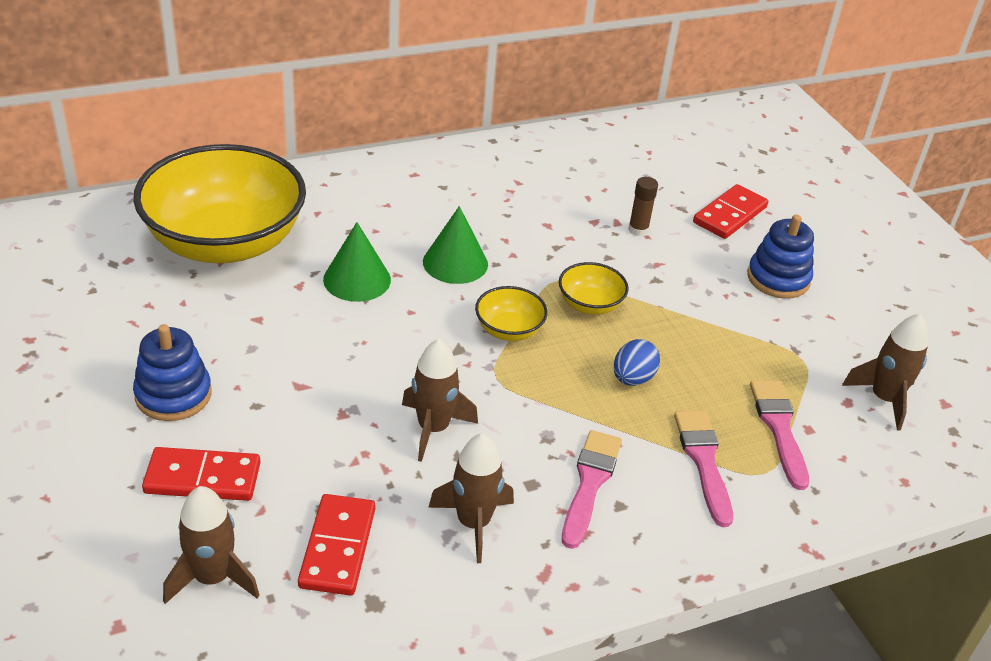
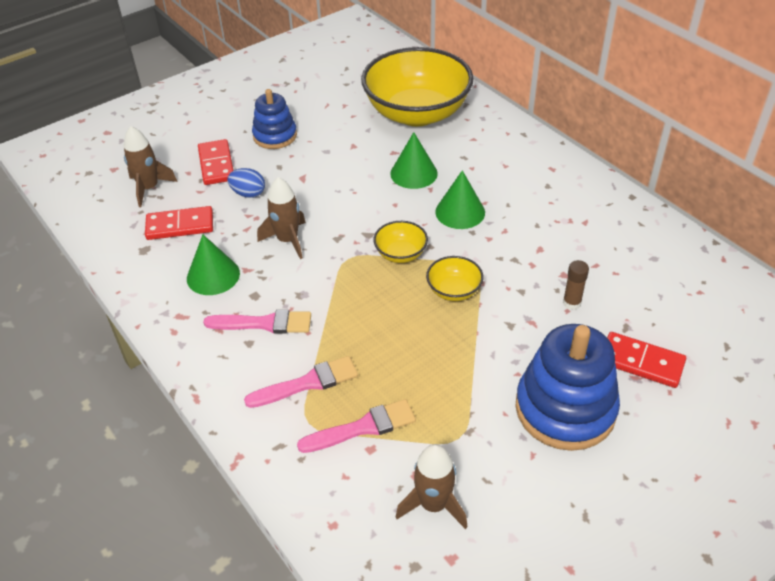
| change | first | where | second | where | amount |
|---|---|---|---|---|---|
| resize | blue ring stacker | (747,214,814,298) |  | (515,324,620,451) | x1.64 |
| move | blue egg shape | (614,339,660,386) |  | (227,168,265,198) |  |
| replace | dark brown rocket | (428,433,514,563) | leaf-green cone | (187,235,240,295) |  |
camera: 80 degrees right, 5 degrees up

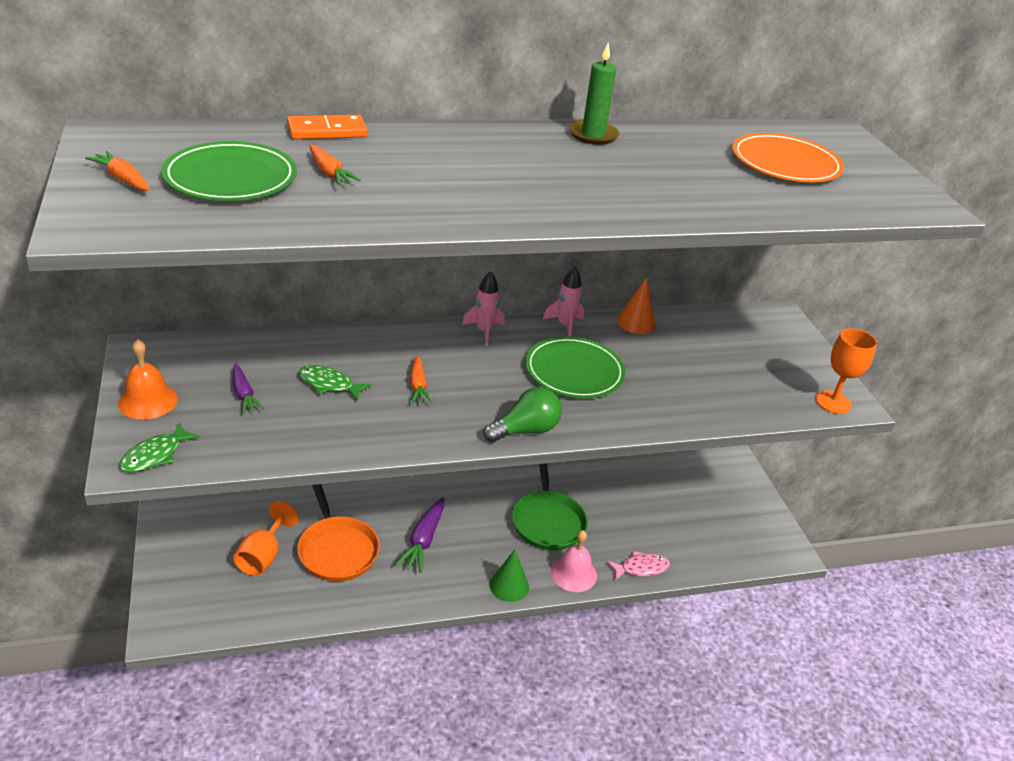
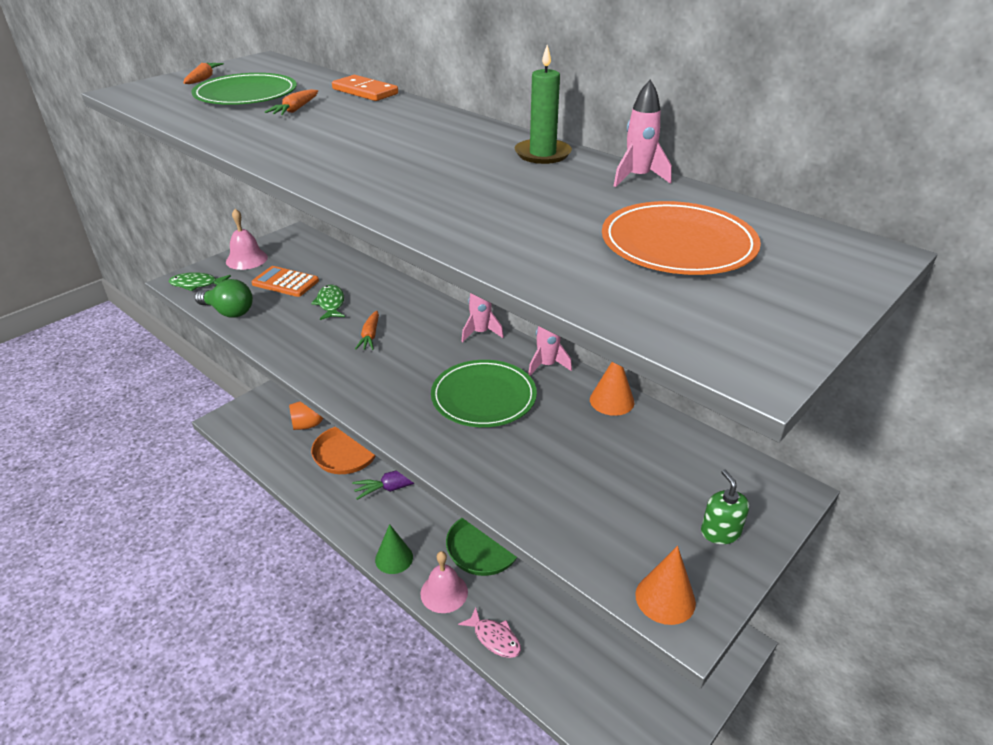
| change | first | where | second | where | amount |
|---|---|---|---|---|---|
| replace | bright orange goblet | (816,328,877,414) | bright orange cone | (635,546,696,625) |  |
| recolor | bright orange school bell | (118,339,178,420) | pink school bell | (226,209,268,270) |  |
| rotate | bright orange carrot | (410,356,432,404) |  | (355,311,379,350) | 45 degrees counterclockwise |
| replace | royal purple carrot | (233,364,264,414) | bright orange pocket calculator | (251,266,319,297) |  |
| move | leaf-green lightbulb | (483,387,562,443) |  | (195,279,253,318) |  |
| insert |  |  | pink rocket | (614,80,672,187) |  |
| insert |  |  | leaf-green soap dispenser | (701,470,749,544) |  |
camera: 60 degrees right, 0 degrees up

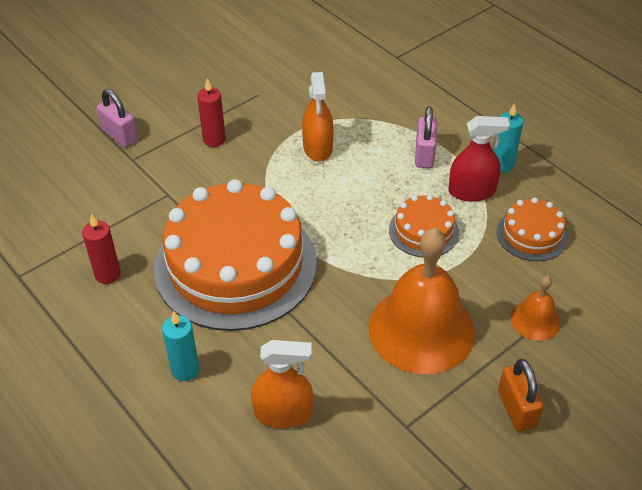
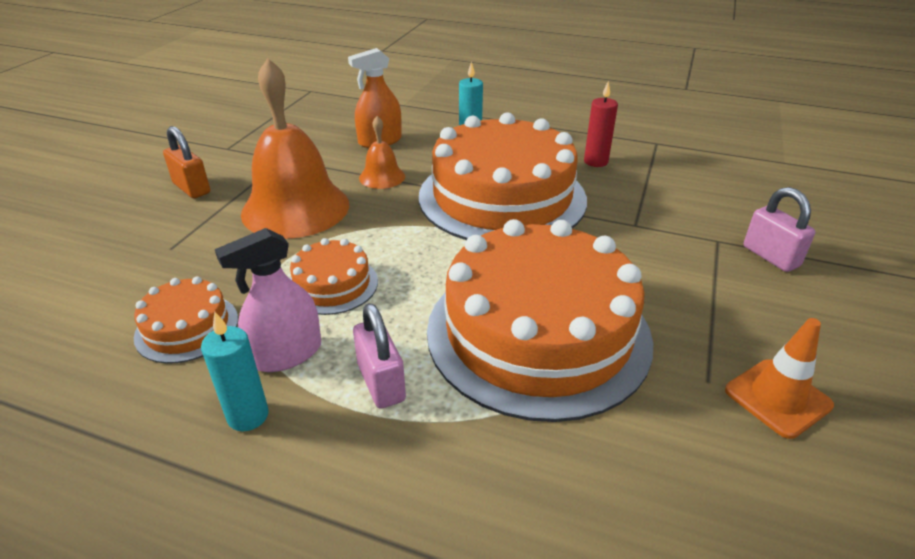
| change | first | where | second | where | amount |
|---|---|---|---|---|---|
| replace | bright orange sprayer | (302,72,334,162) | bright orange layer cake | (427,219,653,422) |  |
| delete | red candle | (197,79,226,147) |  |  |  |
| rotate | pink padlock | (97,89,138,147) |  | (744,187,815,272) | 45 degrees clockwise |
| recolor | red sprayer | (449,116,510,202) | pink sprayer | (215,228,321,372) |  |
| move | bright orange school bell | (511,276,561,341) |  | (359,116,405,189) |  |
| insert |  |  | bright orange safety cone | (725,318,834,439) |  |
camera: 150 degrees right, 10 degrees down

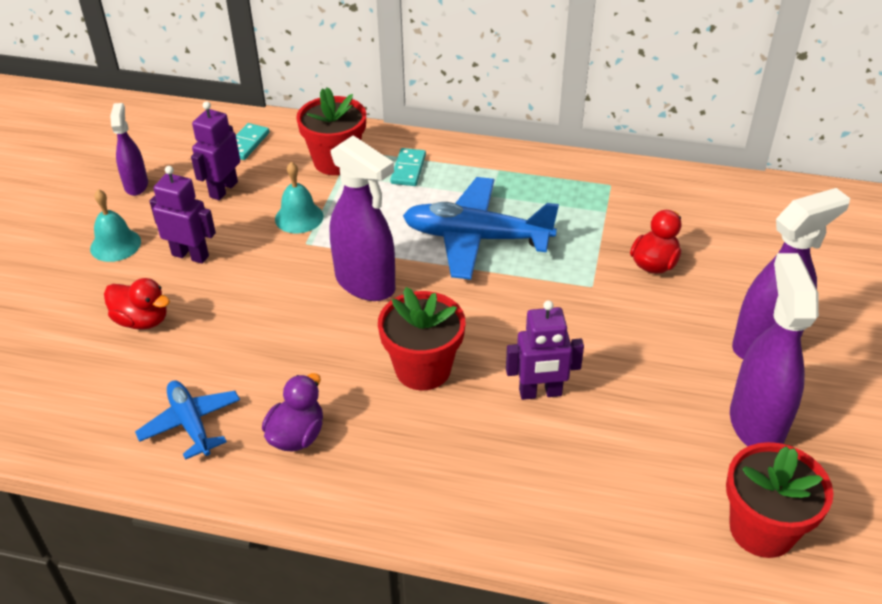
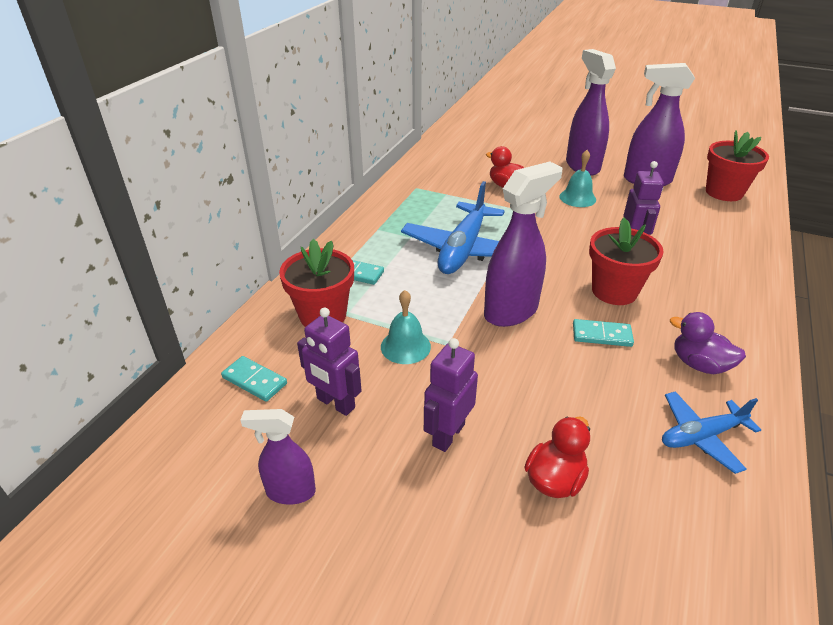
| change | first | where | second | where | amount |
|---|---|---|---|---|---|
| move | teal school bell | (90,189,141,262) |  | (559,150,596,207) |  |
| insert |  |  | teal domino tile | (573,319,634,347) |  |
camera: 80 degrees left, 5 degrees down

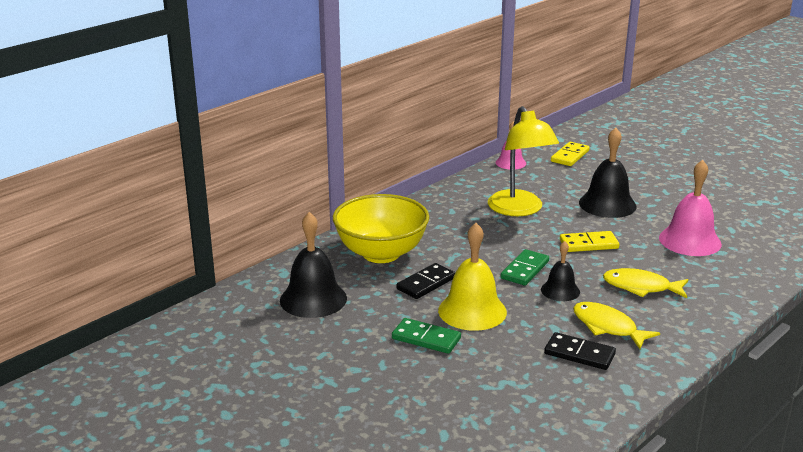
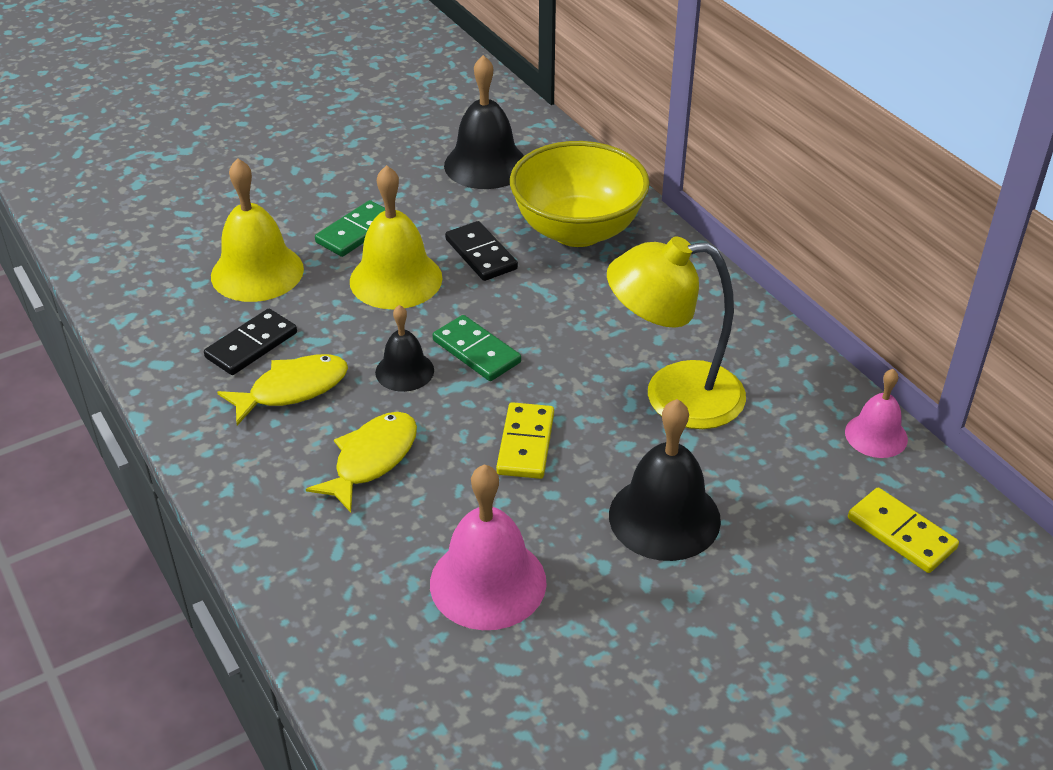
| change | first | where | second | where | amount |
|---|---|---|---|---|---|
| insert |  |  | yellow school bell | (211,158,304,302) |  |
camera: 105 degrees right, 15 degrees up

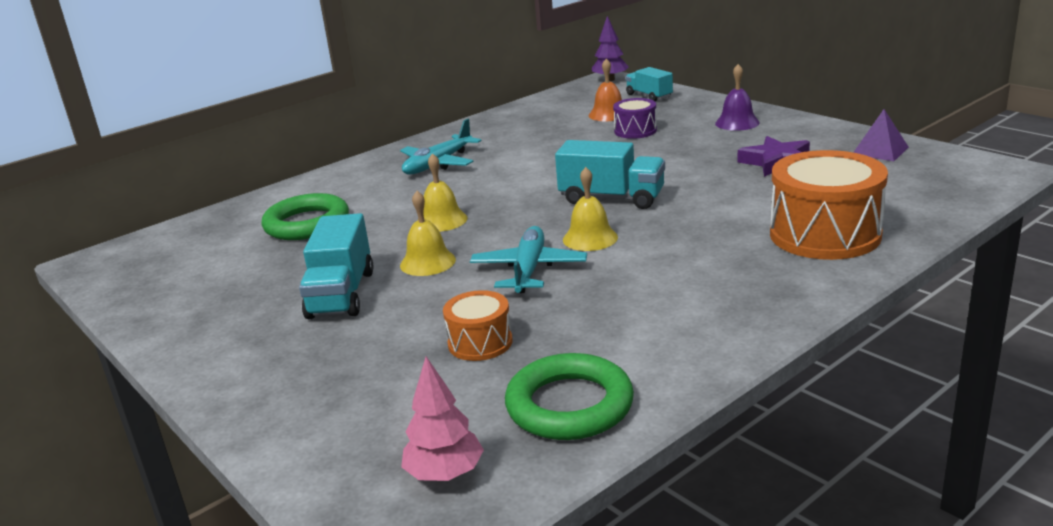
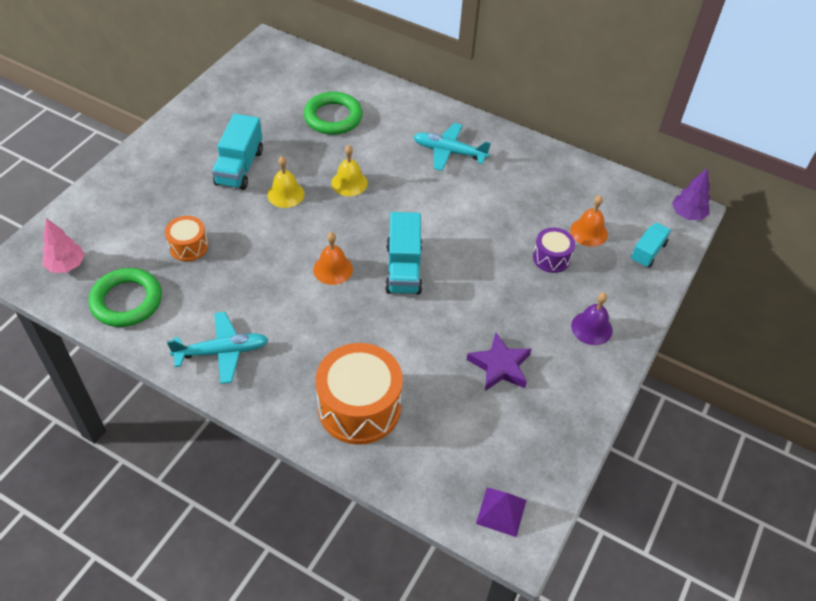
| change | first | where | second | where | amount |
|---|---|---|---|---|---|
| move | royal purple solid pyramid | (853,109,909,161) |  | (476,487,527,537) |  |
| recolor | yellow school bell | (563,167,618,251) | bright orange school bell | (313,232,353,285) |  |
| rotate | teal lorry | (299,213,373,319) |  | (212,114,263,190) | 60 degrees counterclockwise |
| move | teal aeroplane | (470,226,587,293) |  | (167,312,269,384) |  |
camera: 65 degrees right, 25 degrees up

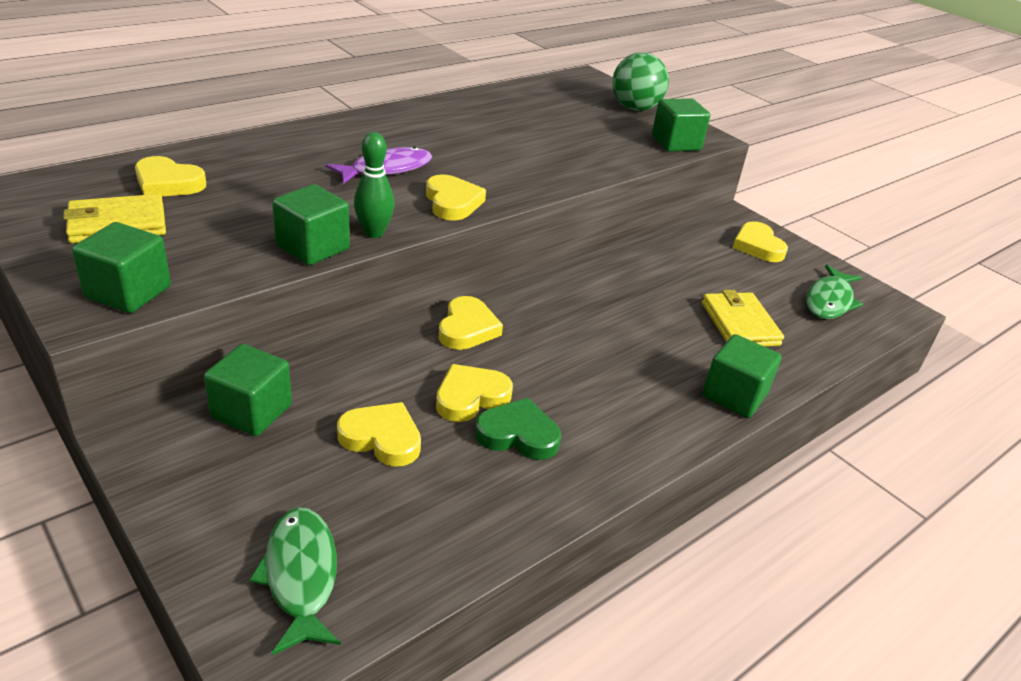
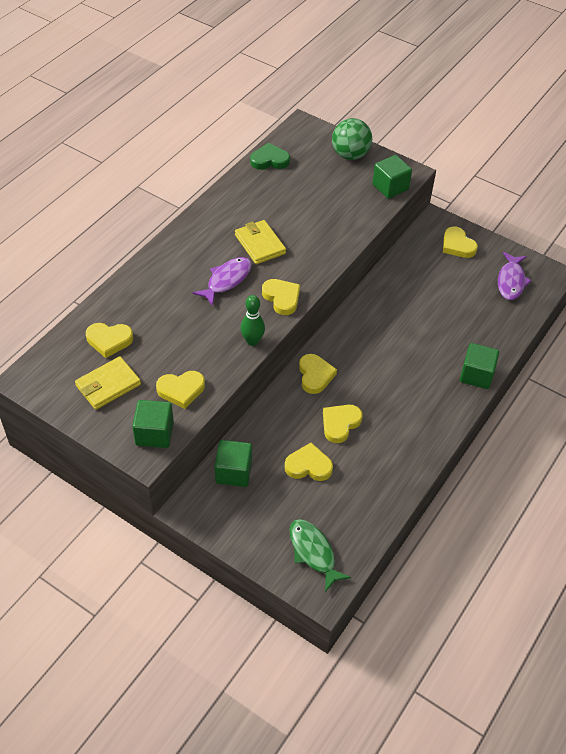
| change | first | where | second | where | amount |
|---|---|---|---|---|---|
| delete | leaf-green block | (272,184,350,265) |  |  |  |
| recolor | leaf-green fish | (806,265,863,319) | royal purple fish | (498,252,532,300) |  |
| move | yellow billfold | (702,290,784,346) |  | (235,220,286,264) |  |
| move | leaf-green love heart | (475,398,561,460) |  | (250,143,290,170) |  |
| insert |  |  | yellow love heart | (156,371,205,409) |  |
camera: 15 degrees left, 15 degrees up

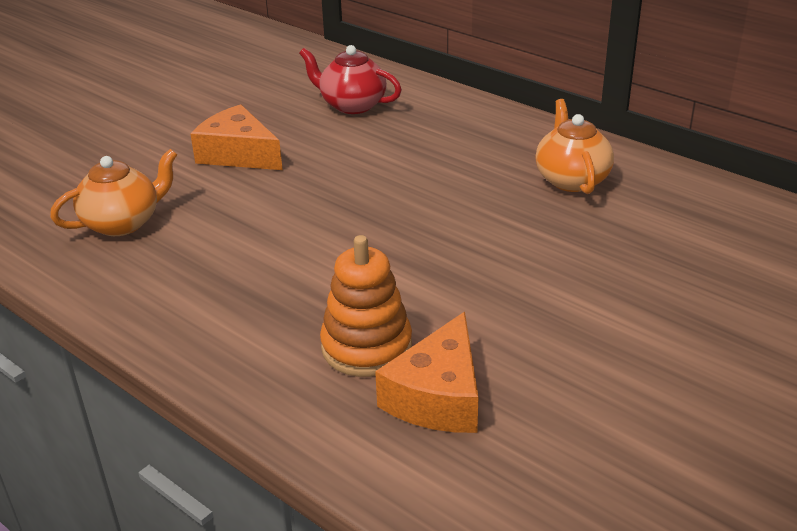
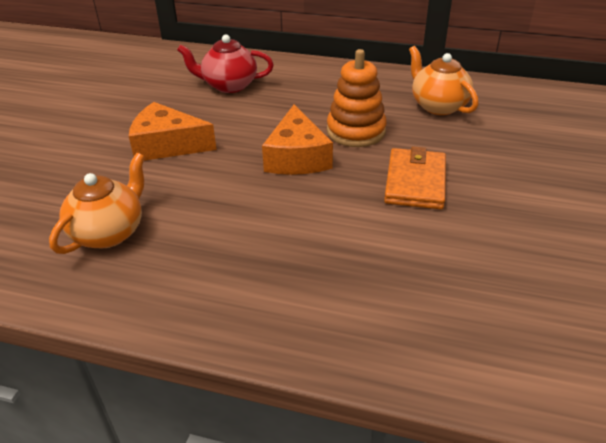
| change | first | where | second | where | amount |
|---|---|---|---|---|---|
| move | bright orange ring stacker | (320,235,412,377) |  | (327,49,387,147) |  |
| move | bright orange piece of cheese | (375,312,478,433) |  | (262,104,333,175) |  |
| insert |  |  | bright orange billfold | (384,146,446,209) |  |
camera: 25 degrees left, 5 degrees up

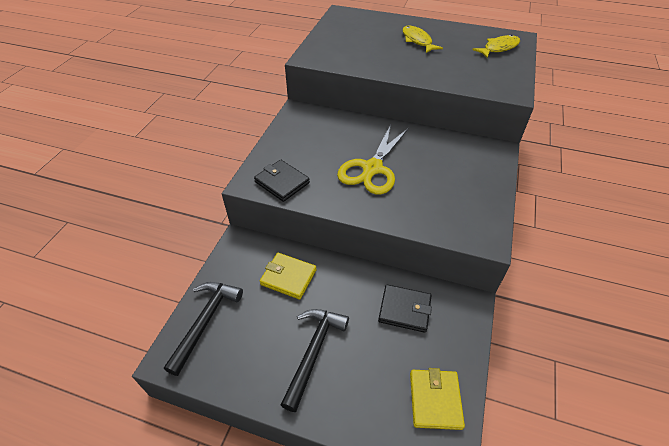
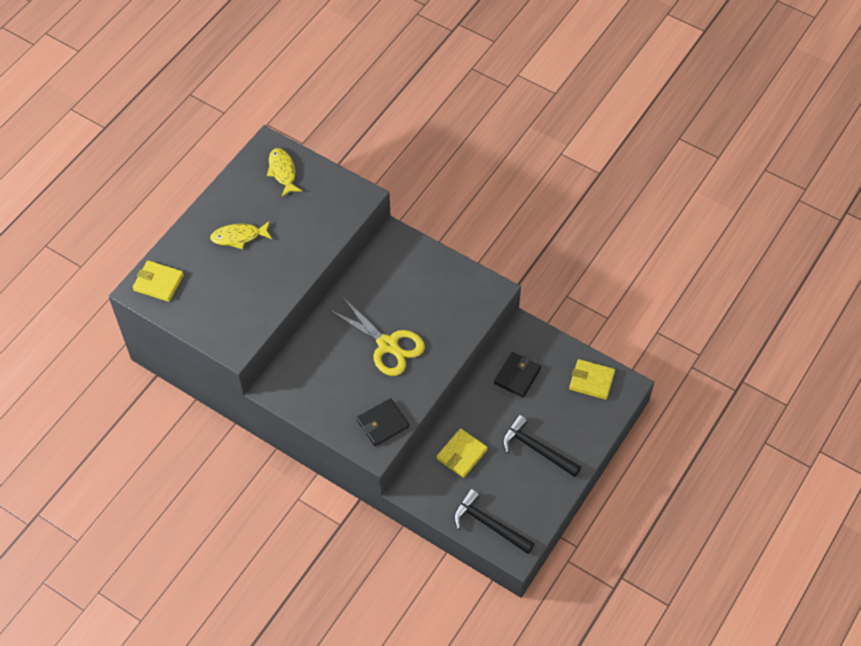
| change | first | where | second | where | amount |
|---|---|---|---|---|---|
| insert |  |  | yellow billfold | (133,260,184,302) |  |
camera: 75 degrees left, 10 degrees up

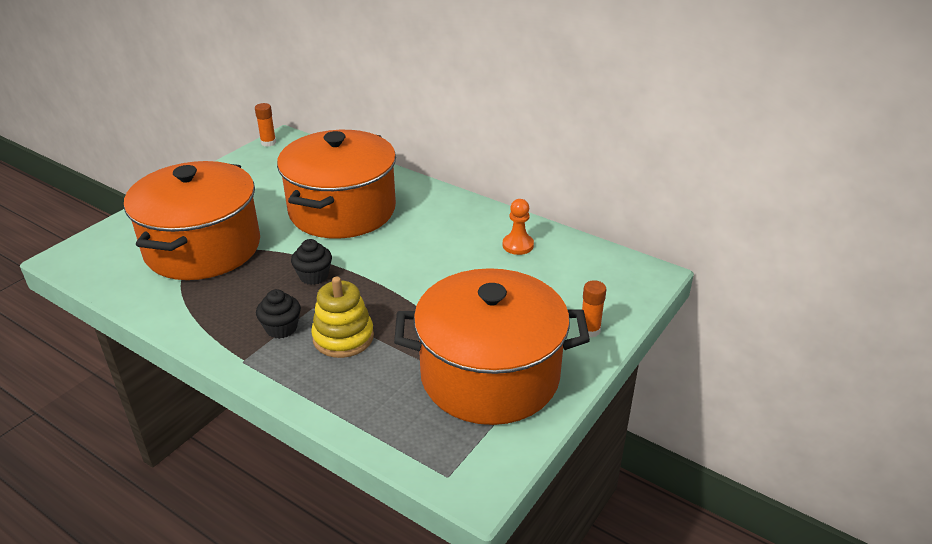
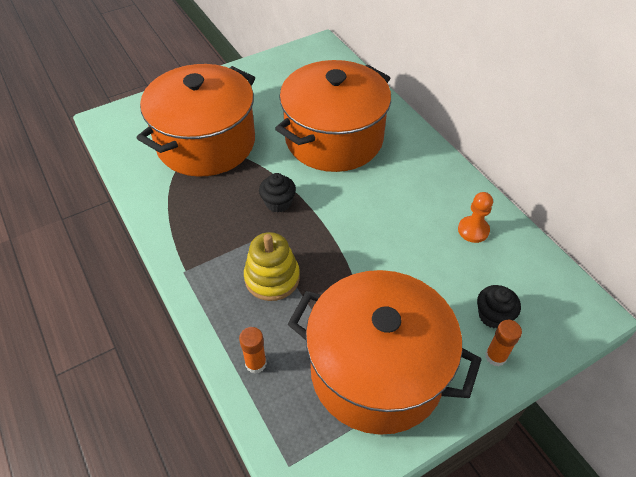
| change | first | where | second | where | amount |
|---|---|---|---|---|---|
| move | bright orange stick of glue | (255,103,276,147) |  | (239,327,267,374) |  |
| move | ebony cupcake | (256,289,301,339) |  | (477,285,521,328) |  |
camera: 25 degrees right, 15 degrees up

